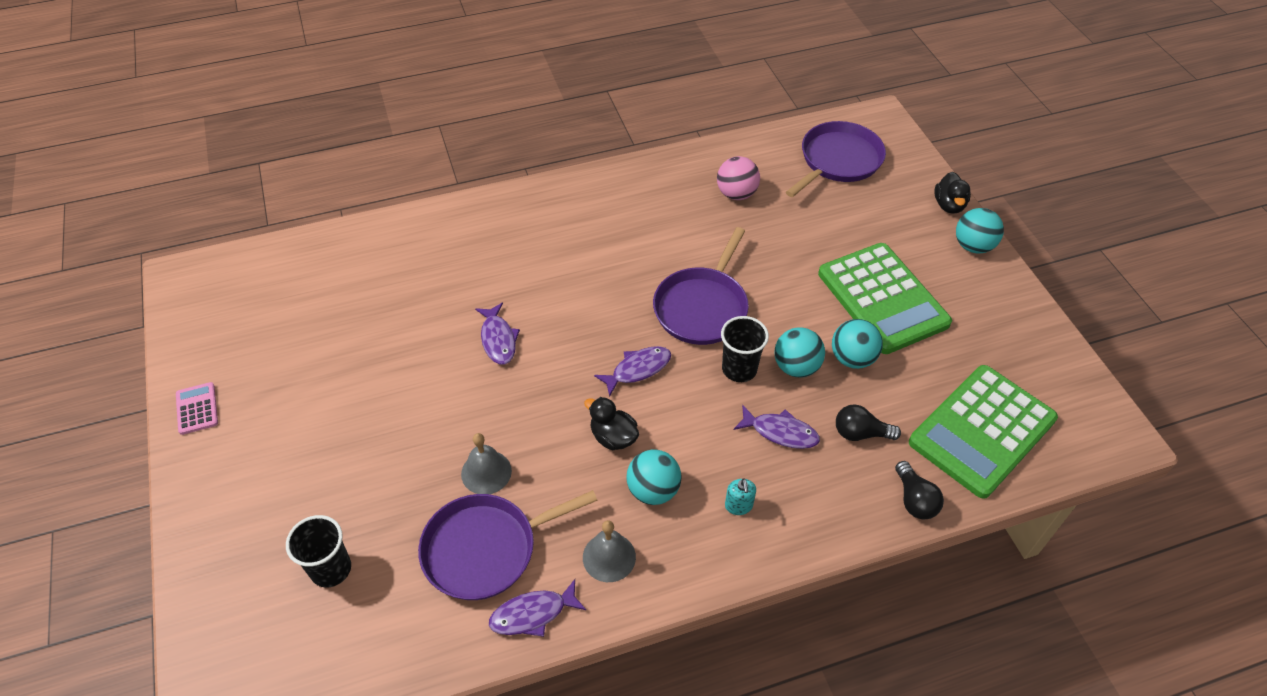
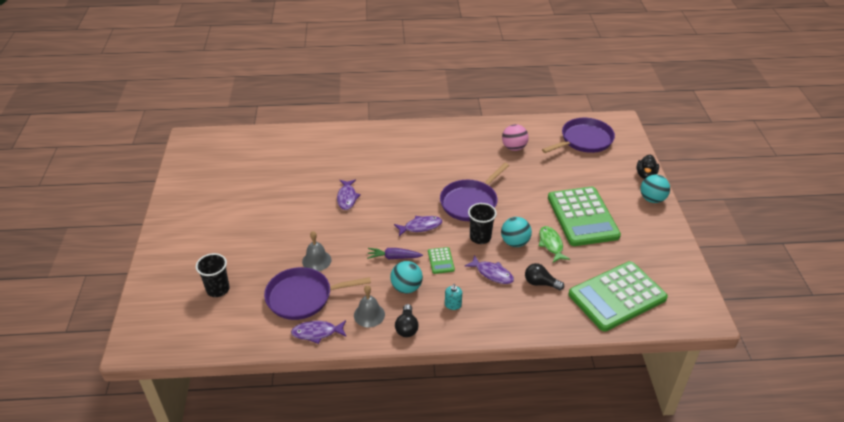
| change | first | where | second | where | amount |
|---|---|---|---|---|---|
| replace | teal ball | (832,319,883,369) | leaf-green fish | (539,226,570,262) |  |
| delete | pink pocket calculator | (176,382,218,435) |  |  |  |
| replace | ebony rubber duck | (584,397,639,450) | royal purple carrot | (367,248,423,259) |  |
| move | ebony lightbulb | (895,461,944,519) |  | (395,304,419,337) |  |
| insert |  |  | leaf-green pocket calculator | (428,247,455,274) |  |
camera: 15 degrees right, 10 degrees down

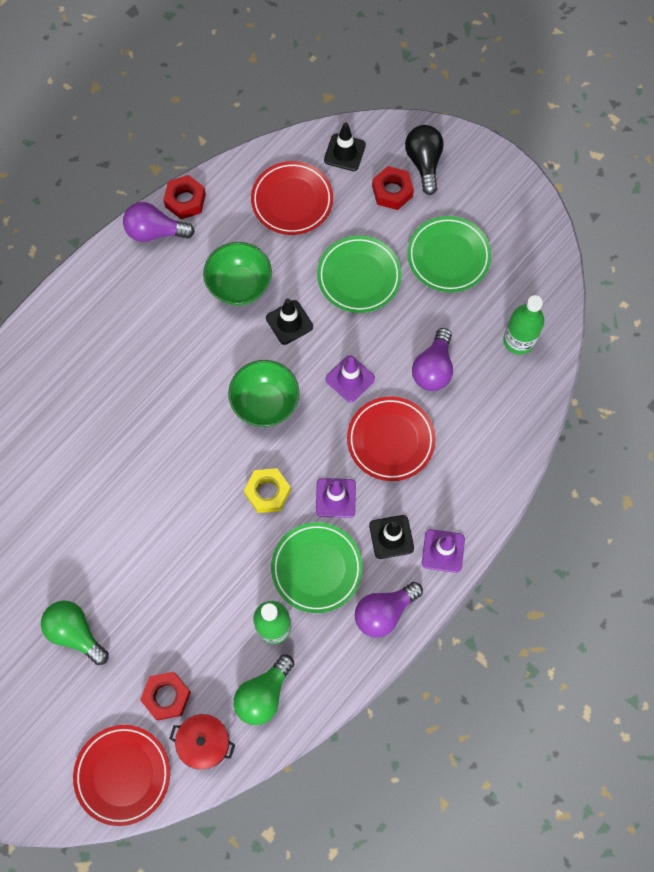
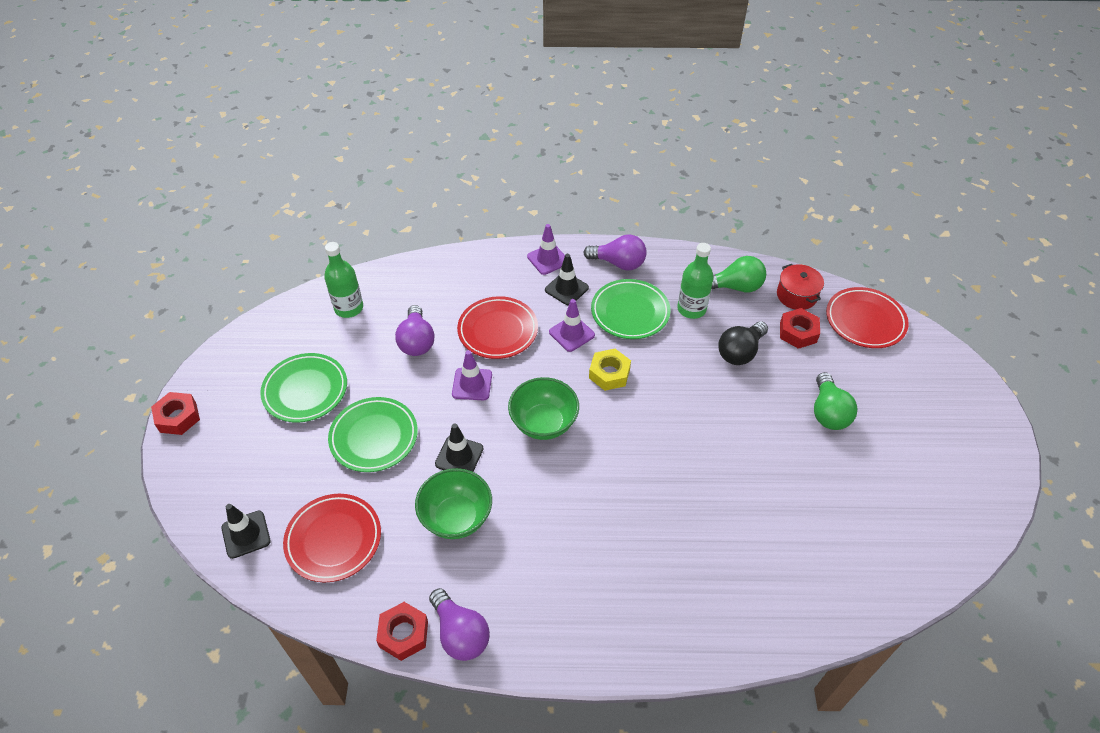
| change | first | where | second | where | amount |
|---|---|---|---|---|---|
| move | ebony lightbulb | (405,125,444,195) |  | (718,321,768,365) |  |
| move | red nut | (372,166,414,210) |  | (151,392,200,435) |  |
| rotate | royal purple lightbulb | (412,328,453,391) |  | (395,305,434,356) | 105 degrees clockwise |
camera: 130 degrees left, 20 degrees down

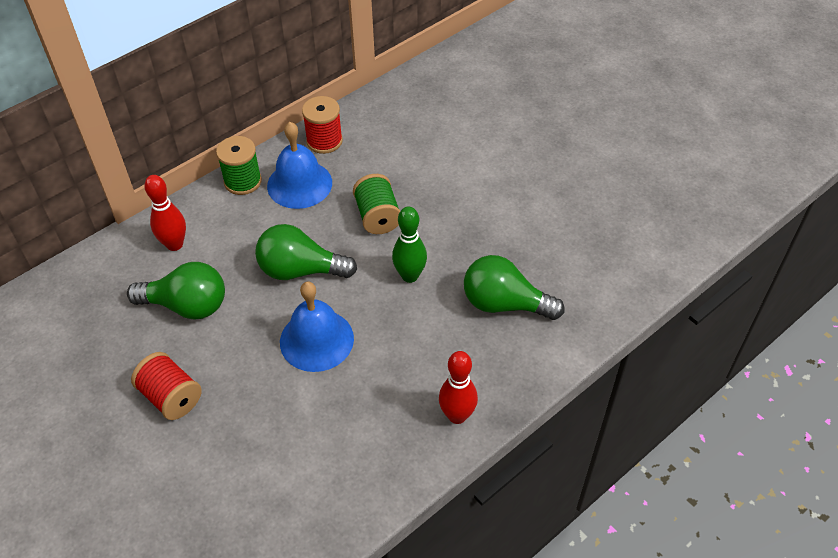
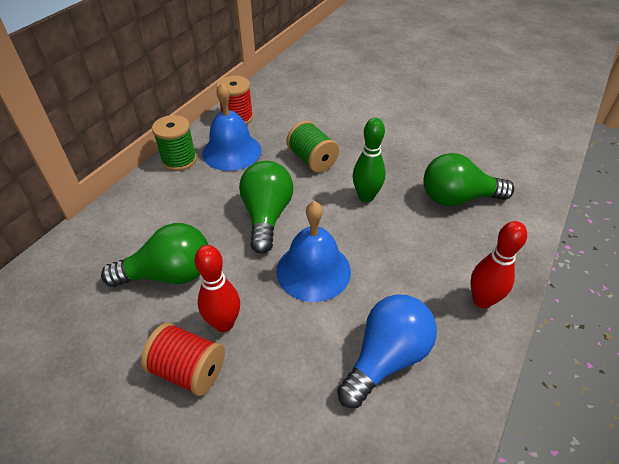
| change | first | where | second | where | amount |
|---|---|---|---|---|---|
| move | red skittle | (144,175,186,251) |  | (194,245,240,332) |  |
| rotate | leaf-green lightbulb | (255,224,357,280) |  | (239,161,293,254) | 105 degrees clockwise |
| insert |  |  | blue lightbulb | (337,294,437,408) |  |
camera: 20 degrees left, 5 degrees down

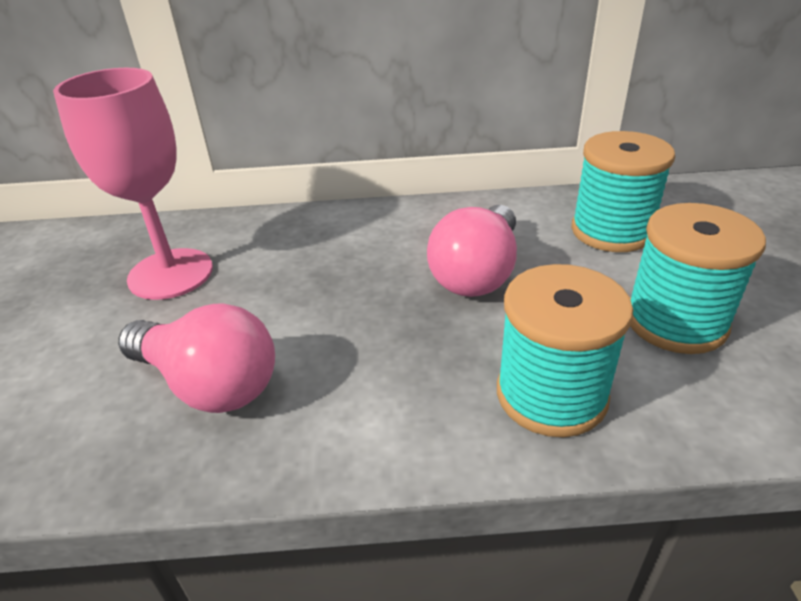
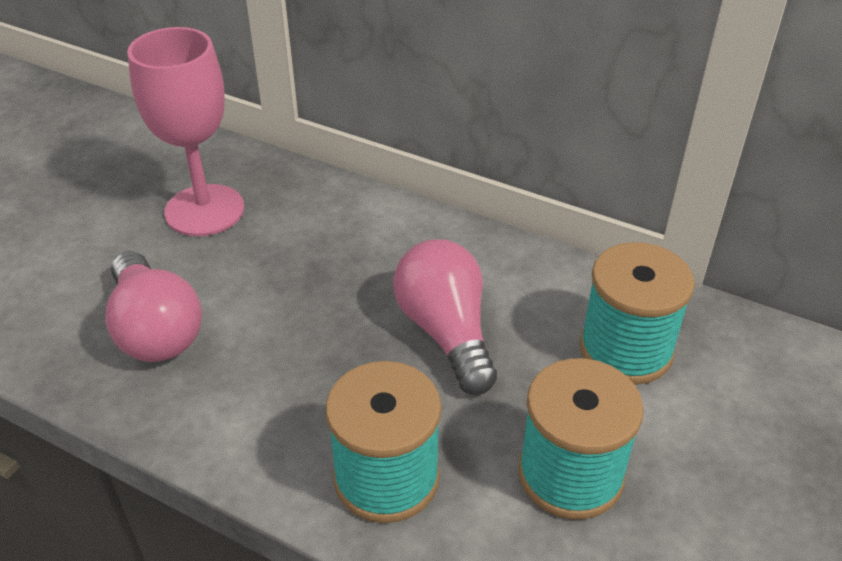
| change | first | where | second | where | amount |
|---|---|---|---|---|---|
| rotate | pink lightbulb | (427,205,517,297) |  | (394,239,497,395) | 105 degrees clockwise |
camera: 30 degrees right, 5 degrees up

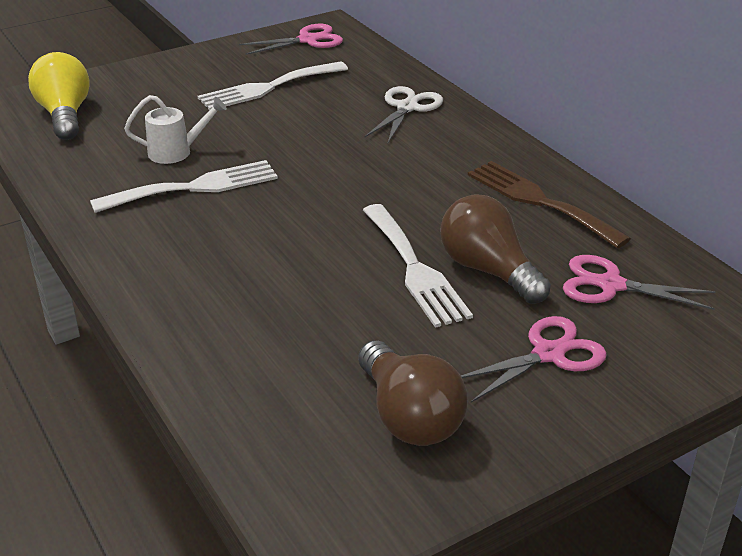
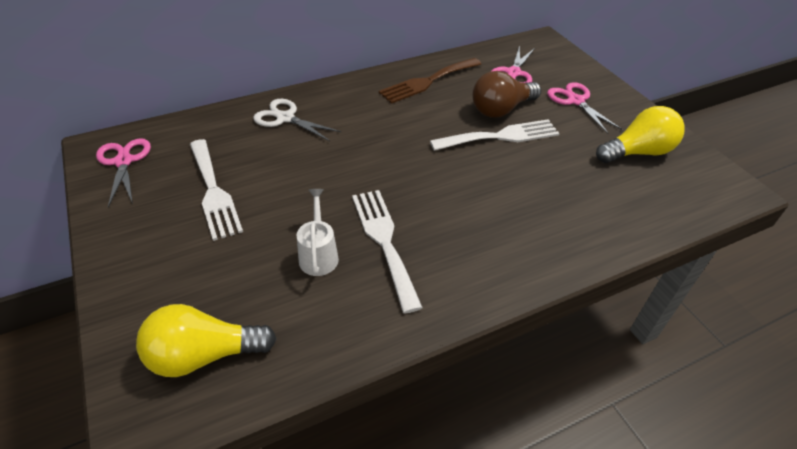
| change | first | where | second | where | amount |
|---|---|---|---|---|---|
| recolor | dark brown lightbulb | (358,340,468,446) | yellow lightbulb | (596,106,685,163) |  |
camera: 85 degrees left, 10 degrees up

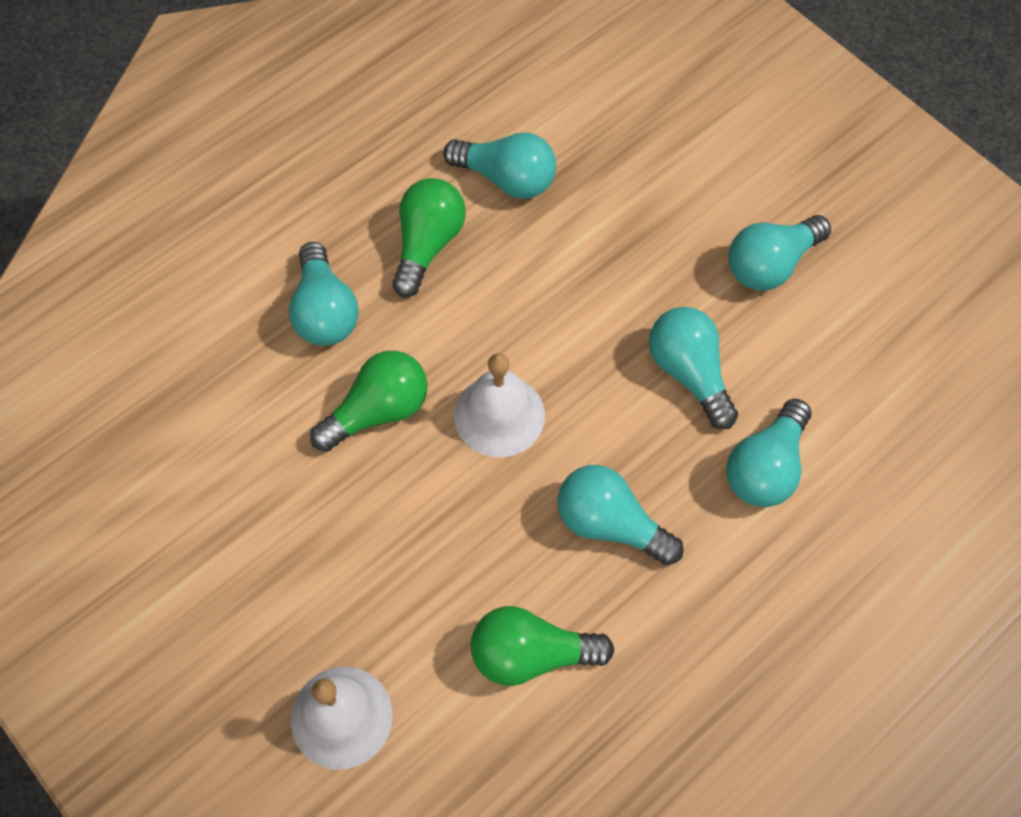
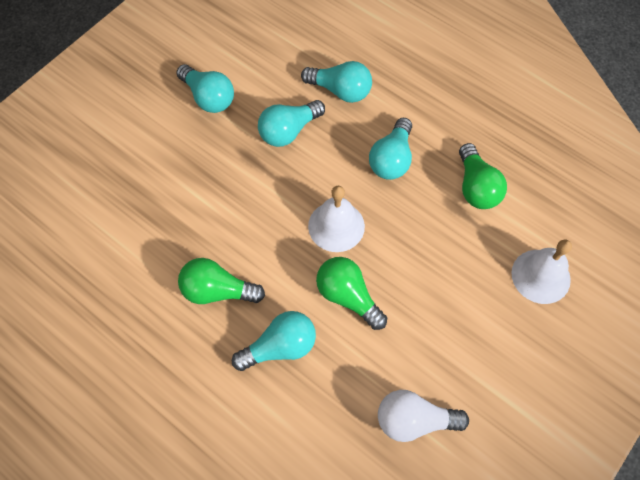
| change | first | where | second | where | amount |
|---|---|---|---|---|---|
| delete | teal lightbulb | (443,132,556,199) |  |  |  |
| insert |  |  | snow-white lightbulb | (378,390,469,442) |  |
camera: 100 degrees left, 0 degrees up

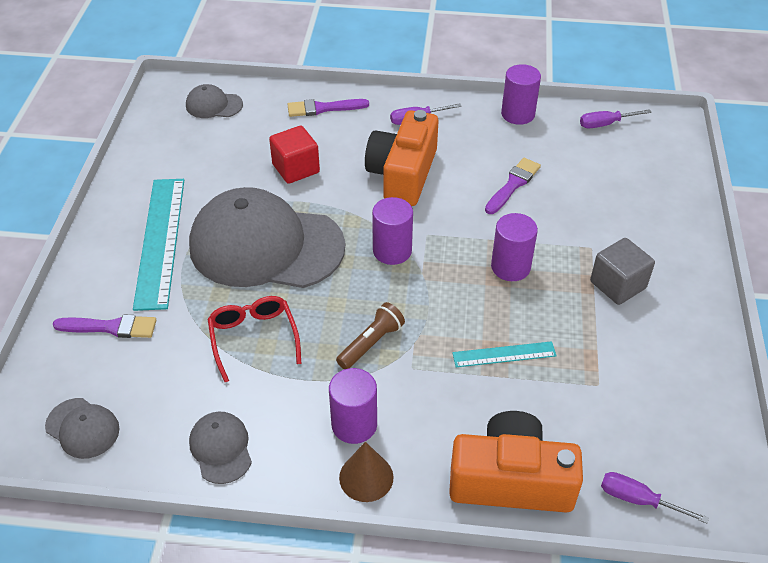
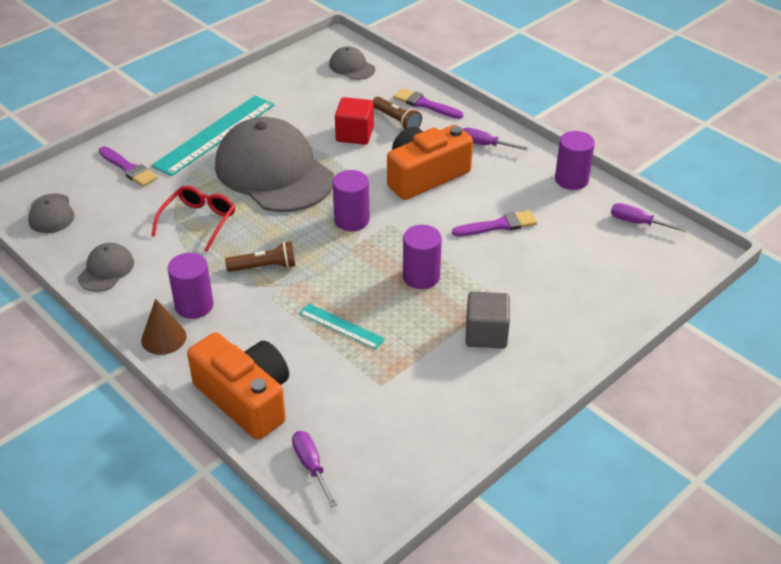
| change | first | where | second | where | amount |
|---|---|---|---|---|---|
| insert |  |  | dark brown pocket torch | (373,97,422,130) |  |
camera: 40 degrees right, 5 degrees down

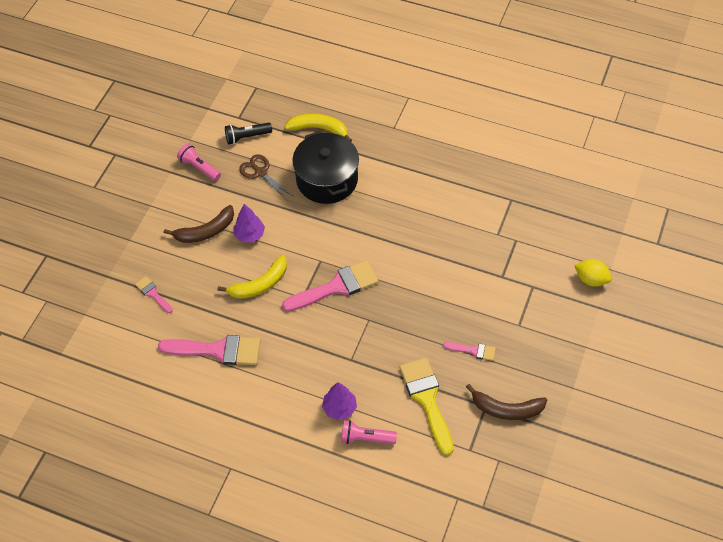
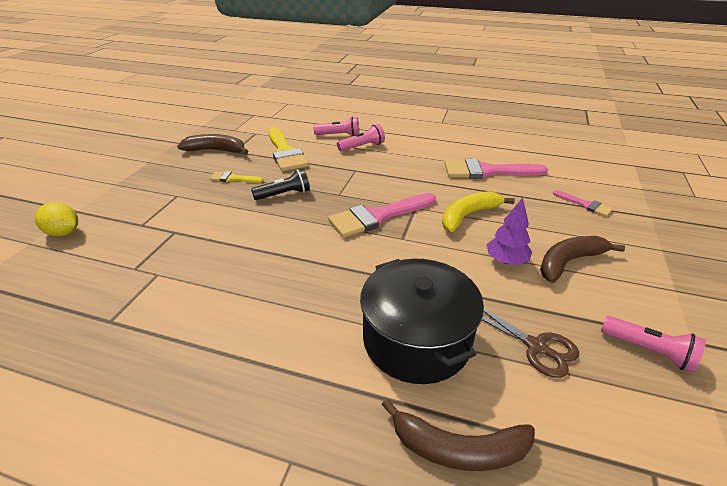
| change | first | where | second | where | amount |
|---|---|---|---|---|---|
| recolor | yellow banana | (285,113,352,141) | dark brown banana | (382,399,535,471) |  |
| move | ebony pocket torch | (225,123,272,144) |  | (251,169,310,200) |  |
| recolor | pink paint brush | (443,342,496,361) | yellow paint brush | (210,171,263,183) |  |
| replace | royal purple fir tree | (322,382,357,420) | pink pocket torch | (337,124,385,152) |  |
camera: 175 degrees right, 20 degrees down

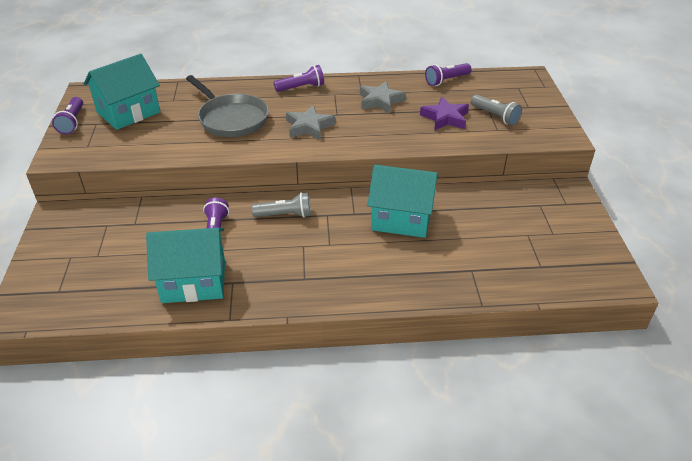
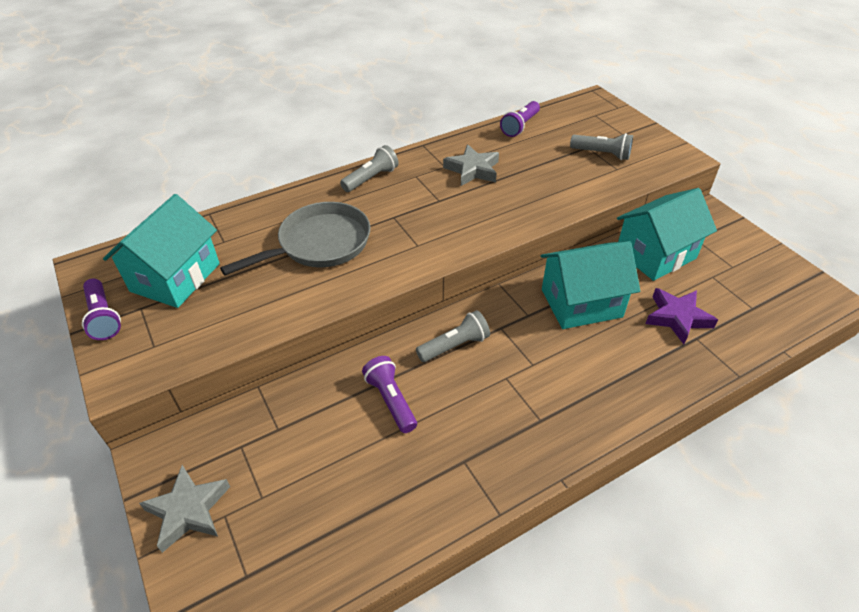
| change | first | where | second | where | amount |
|---|---|---|---|---|---|
| recolor | royal purple pocket torch | (273,65,324,92) | gray pocket torch | (340,145,399,192) |  |
| rotate | gray frying pan | (186,75,269,137) |  | (220,202,370,275) | 60 degrees counterclockwise |
| move | royal purple five-pointed star | (420,97,469,131) |  | (645,288,718,344) |  |
| move | gray five-pointed star | (286,105,335,140) |  | (139,465,230,553) |  |
| move | teal cottage | (146,228,225,303) |  | (617,188,717,281) |  |
camera: 25 degrees left, 5 degrees up

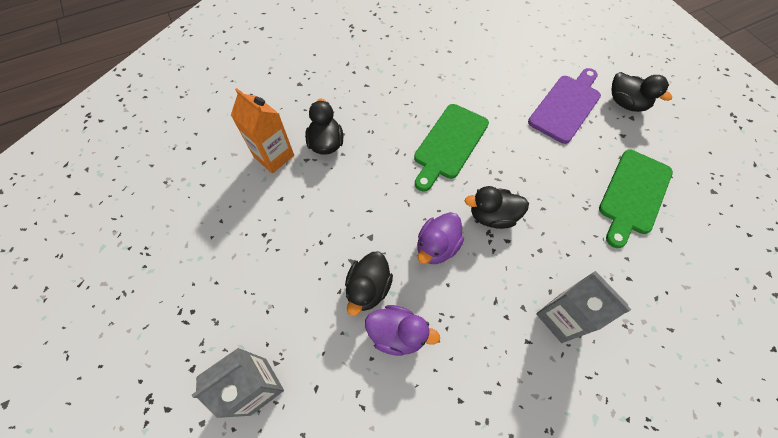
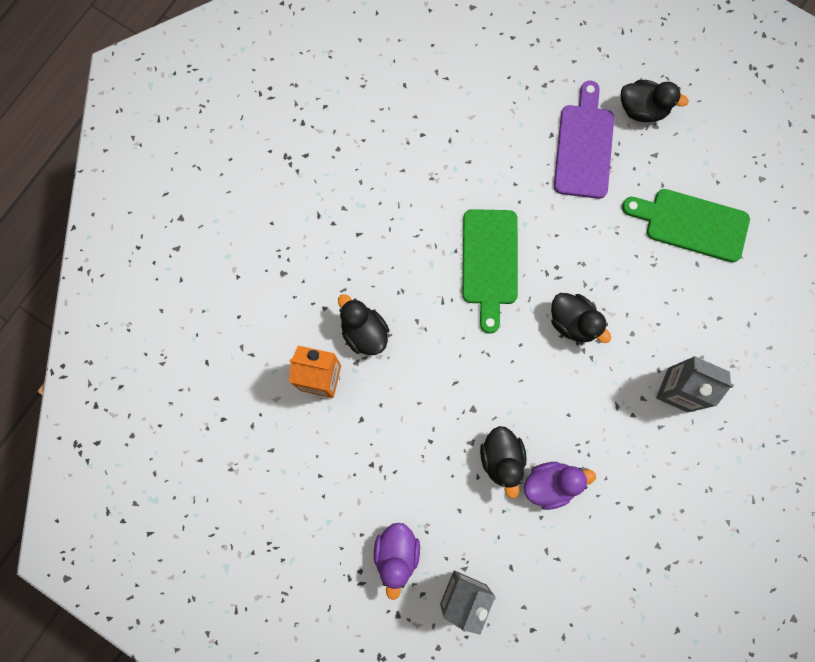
| change | first | where | second | where | amount |
|---|---|---|---|---|---|
| rotate | leaf-green bread board | (599,149,673,248) |  | (622,189,750,262) | 105 degrees clockwise |
| rotate | ebony rubber duck | (465,186,529,229) |  | (551,293,611,343) | 105 degrees counterclockwise |
| move | royal purple rubber duck | (417,212,464,264) |  | (374,523,420,600) |  |
camera: 30 degrees left, 15 degrees up

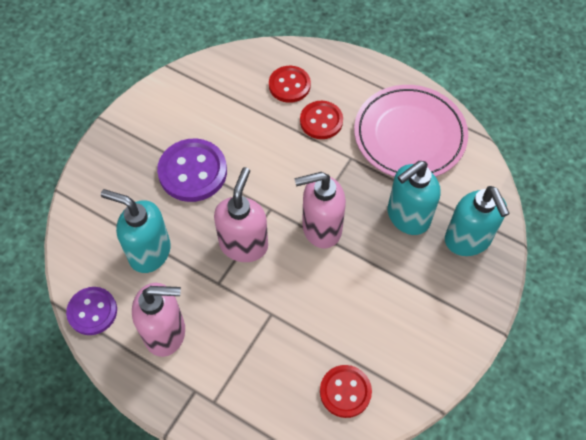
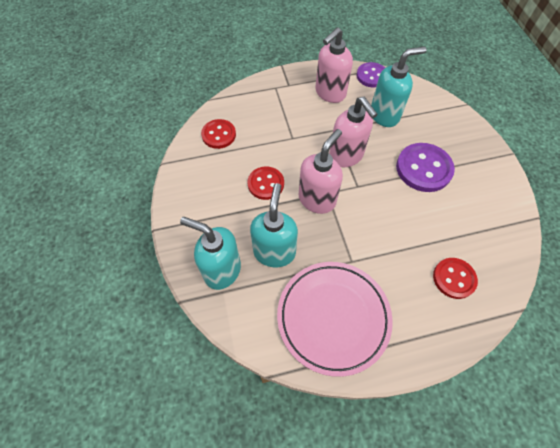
| change | first | where | second | where | amount |
|---|---|---|---|---|---|
| move | red sewing button | (300,101,343,139) |  | (247,167,284,200) |  |
camera: 135 degrees right, 0 degrees up

